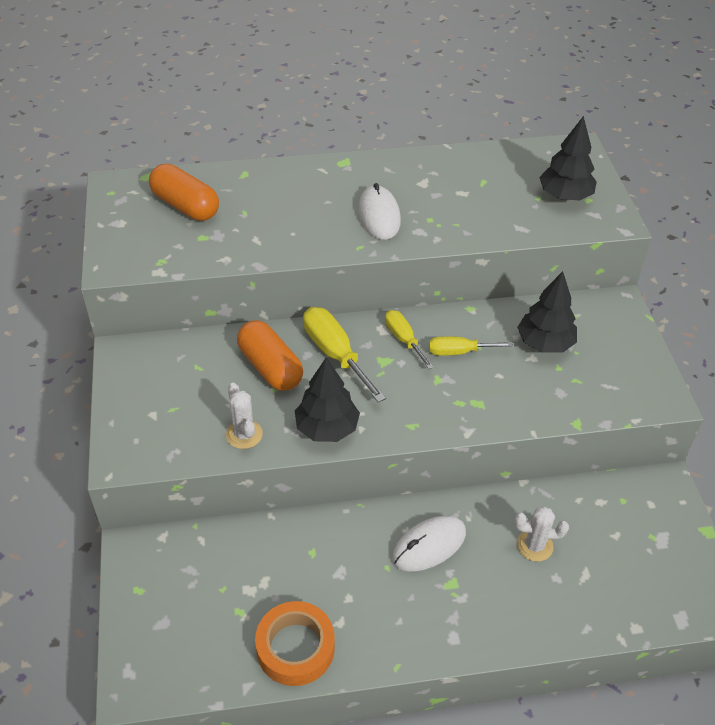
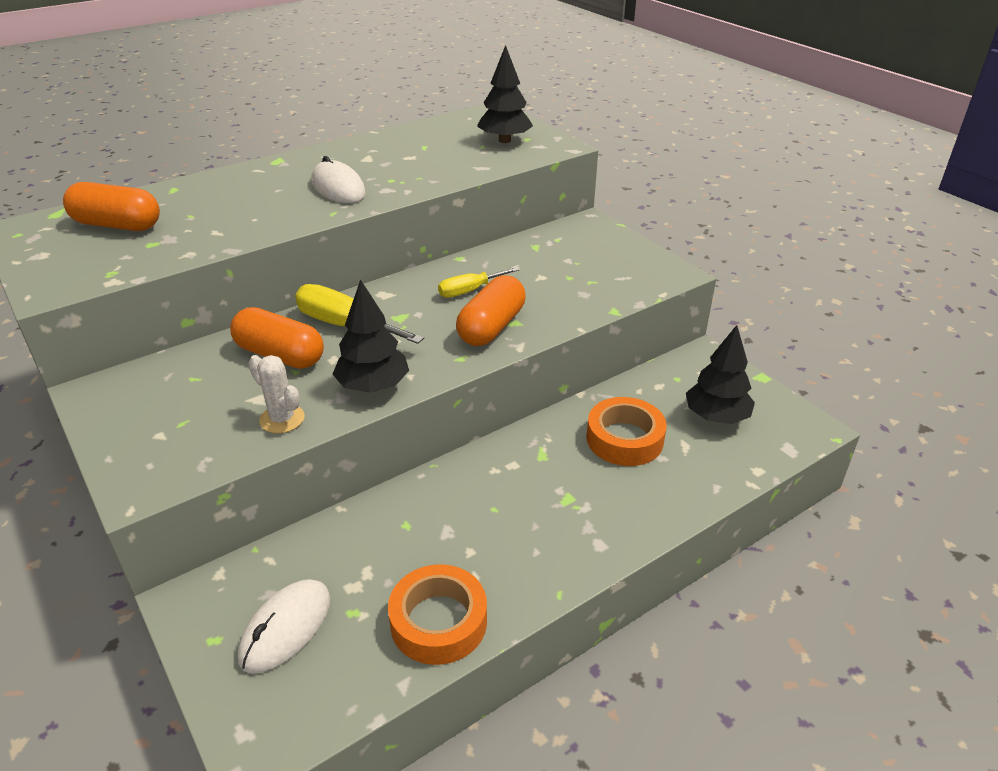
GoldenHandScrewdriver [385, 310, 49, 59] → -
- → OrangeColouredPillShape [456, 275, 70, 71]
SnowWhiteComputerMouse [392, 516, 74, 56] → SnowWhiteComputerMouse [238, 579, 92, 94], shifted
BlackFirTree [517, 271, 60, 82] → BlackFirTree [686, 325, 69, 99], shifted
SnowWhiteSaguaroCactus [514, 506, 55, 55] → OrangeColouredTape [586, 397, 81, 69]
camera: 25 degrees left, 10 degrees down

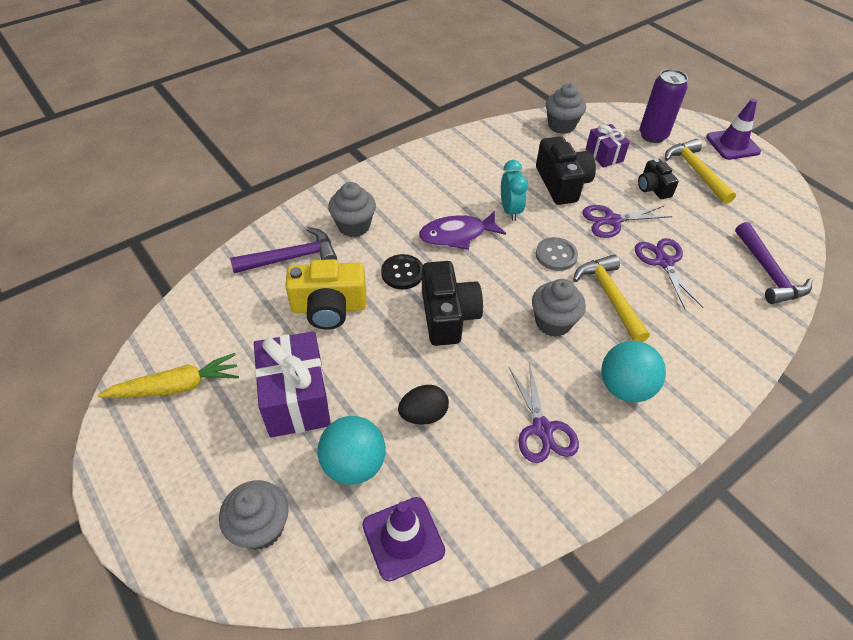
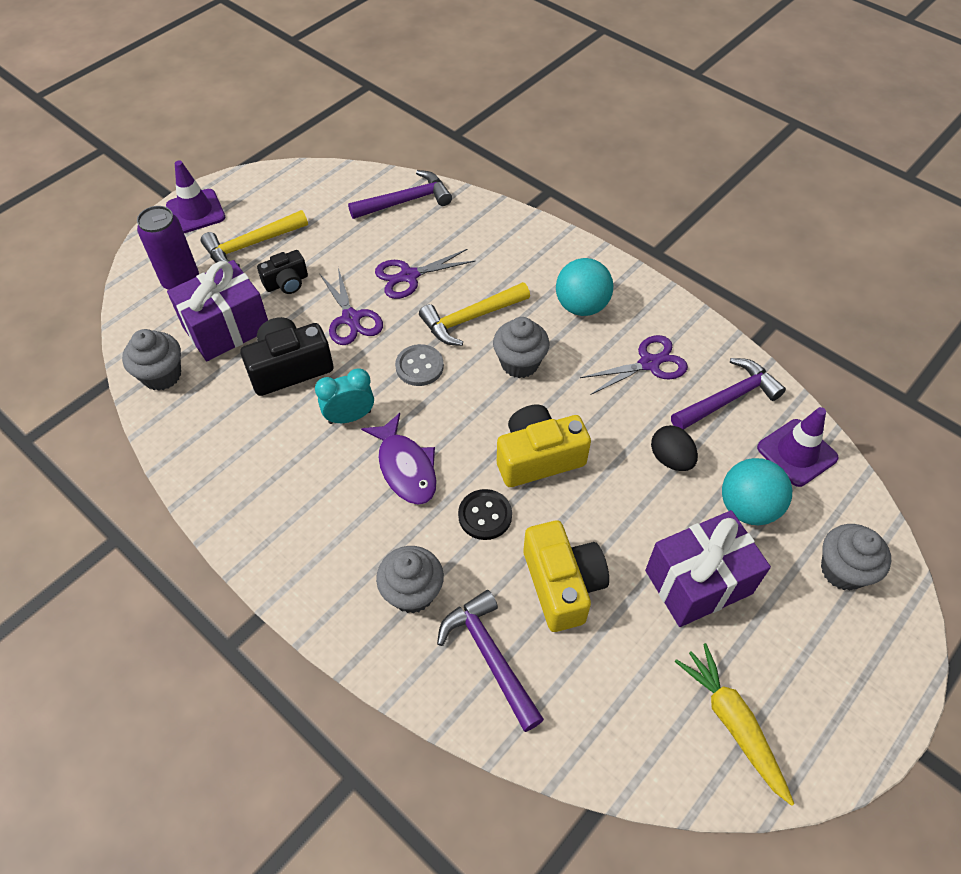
- → VioletHammer [671, 358, 115, 72]
BlackCompactCamera [422, 261, 61, 85] → GoldenCompactCamera [497, 405, 94, 82]
VioletPresent [586, 124, 44, 44] → VioletPresent [167, 260, 101, 101], x1.72
camera: 100 degrees left, 5 degrees up

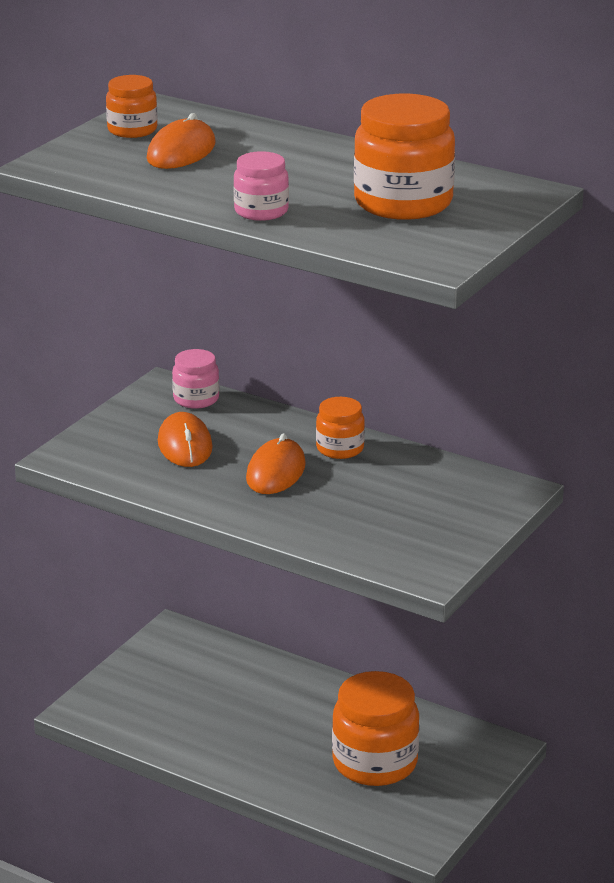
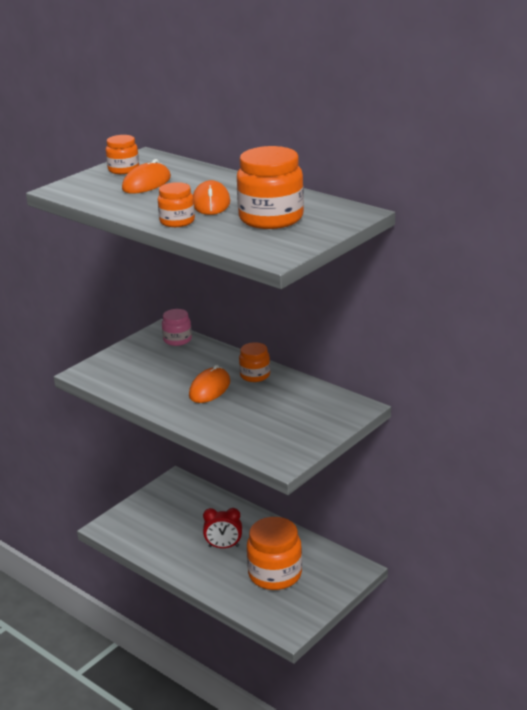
- → ScarletBedsideClock [203, 508, 39, 40]
OrangeColouredComputerMouse [158, 412, 55, 55] → OrangeColouredComputerMouse [193, 180, 37, 35], shifted
PinkJamJar [233, 151, 56, 70] → OrangeColouredJamJar [158, 182, 37, 45]
camera: 10 degrees right, 0 degrees up

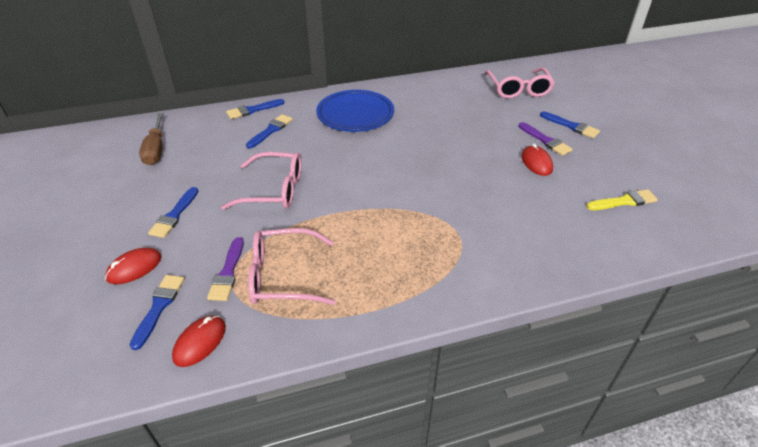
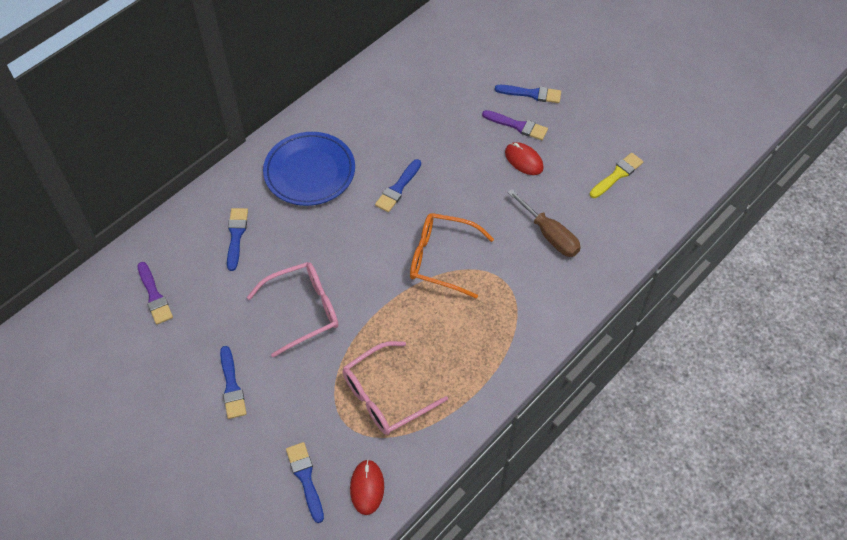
ScarletComputerMouse [105, 248, 57, 36] → -
PinkGlasses [484, 67, 71, 31] → -
- → OrangeColouredGlasses [410, 213, 84, 86]
DarkBrownHandScrewdriver [139, 113, 25, 52] → DarkBrownHandScrewdriver [508, 189, 73, 68], shifted
VioletPaintBrush [207, 237, 37, 64] → VioletPaintBrush [138, 262, 35, 62], shifted
CobaltPaintBrush [226, 99, 58, 20] → CobaltPaintBrush [375, 159, 46, 53], shifted
camera: 30 degrees left, 15 degrees up

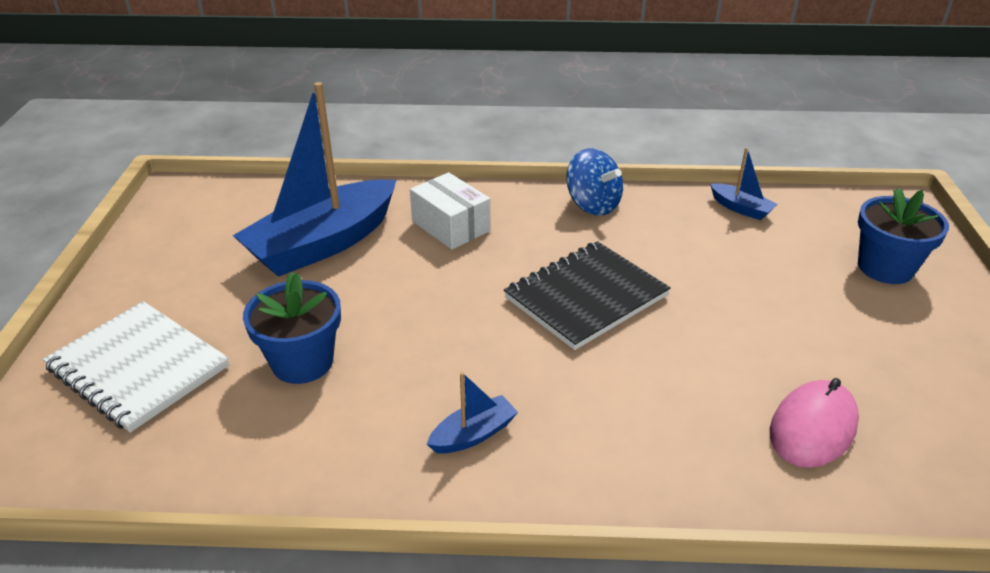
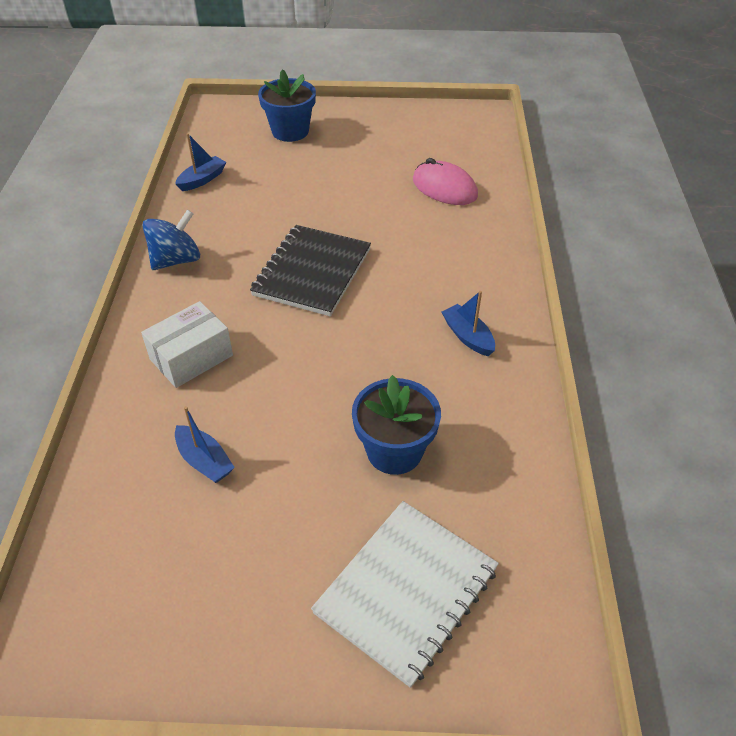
BlackExerciseBook [504, 241, 167, 109] → BlackExerciseBook [250, 225, 121, 91], 60 degrees clockwise
CobaltToyBoat [233, 82, 163, 195] → CobaltToyBoat [175, 406, 60, 77], x0.42
camera: 90 degrees left, 10 degrees up

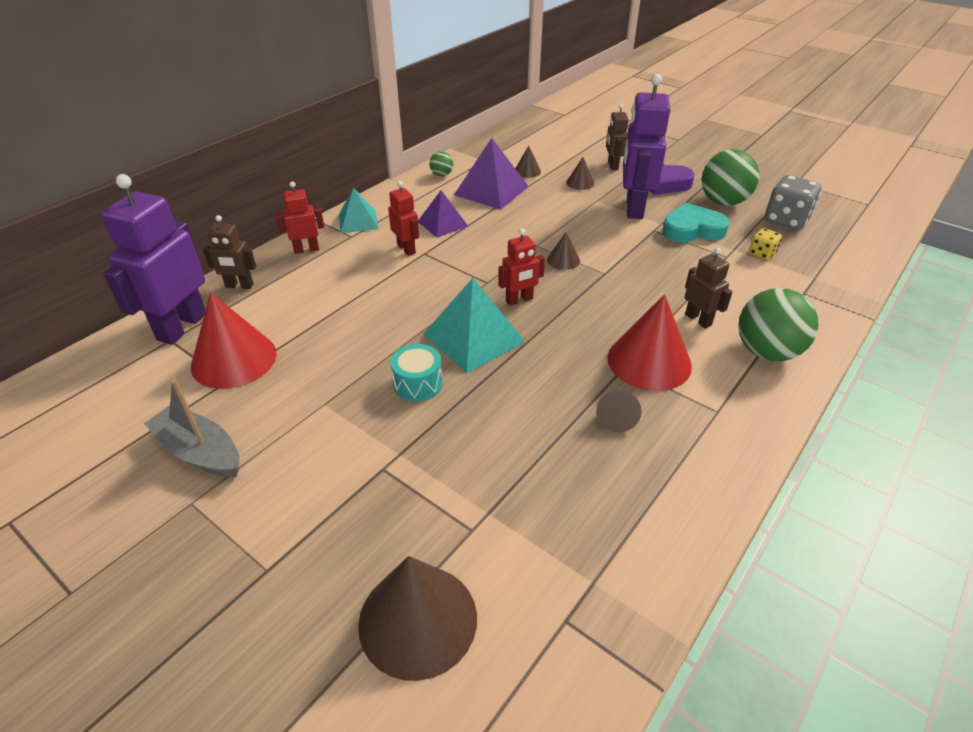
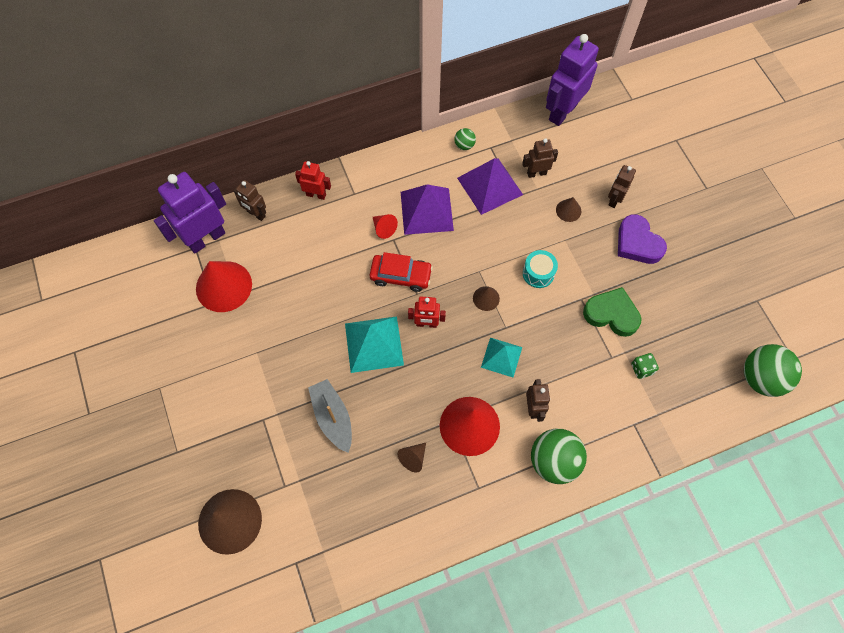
GreyGameDie [765, 175, 57, 55] → -
- → ScarletToyCar [370, 252, 63, 40]
GreyToyBoat [144, 379, 95, 98] → GreyToyBoat [308, 379, 44, 74], shifted
TealPyramidShape [339, 188, 39, 45] → TealPyramidShape [481, 338, 41, 39], shifted
TealToyDrum [390, 344, 53, 58] → TealToyDrum [523, 250, 35, 38], shifted
VioletToyRobot [623, 74, 47, 145] → VioletToyRobot [546, 34, 53, 92], shifted
GreenPlayBall [702, 149, 57, 57] → GreenPlayBall [744, 344, 58, 53], shifted
ScarletToyRobot [388, 181, 31, 75] → ScarletCone [373, 214, 25, 25]
DarkBrownCone [515, 146, 26, 32] → DarkBrownToyRobot [522, 138, 36, 40]
TealLoveHeart [662, 203, 68, 40] → GreenLoveHeart [583, 287, 59, 50]
GoldenGameDie [749, 228, 33, 32] → GreenGameDie [631, 353, 28, 26]
VioletPyramidShape [418, 190, 50, 48] → VioletPyramidShape [401, 184, 53, 51], x1.59
camera: 30 degrees right, 25 degrees up

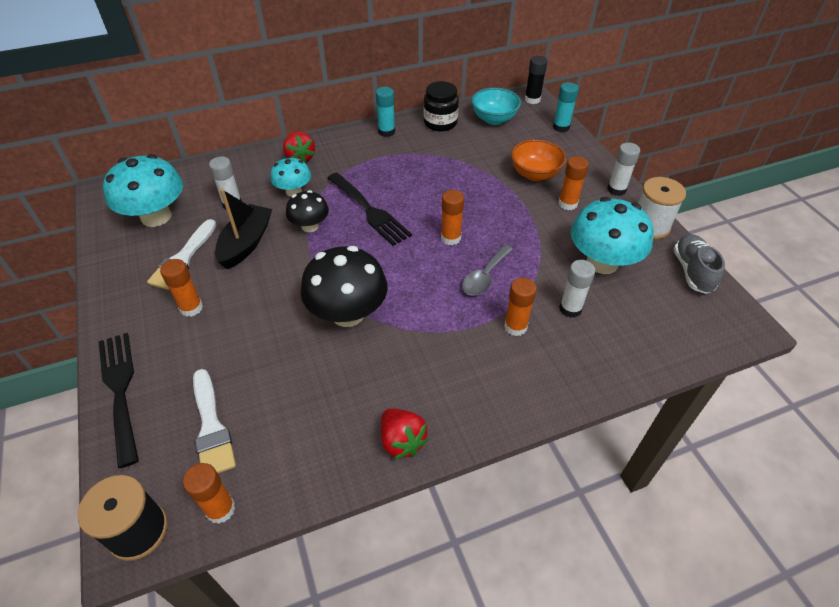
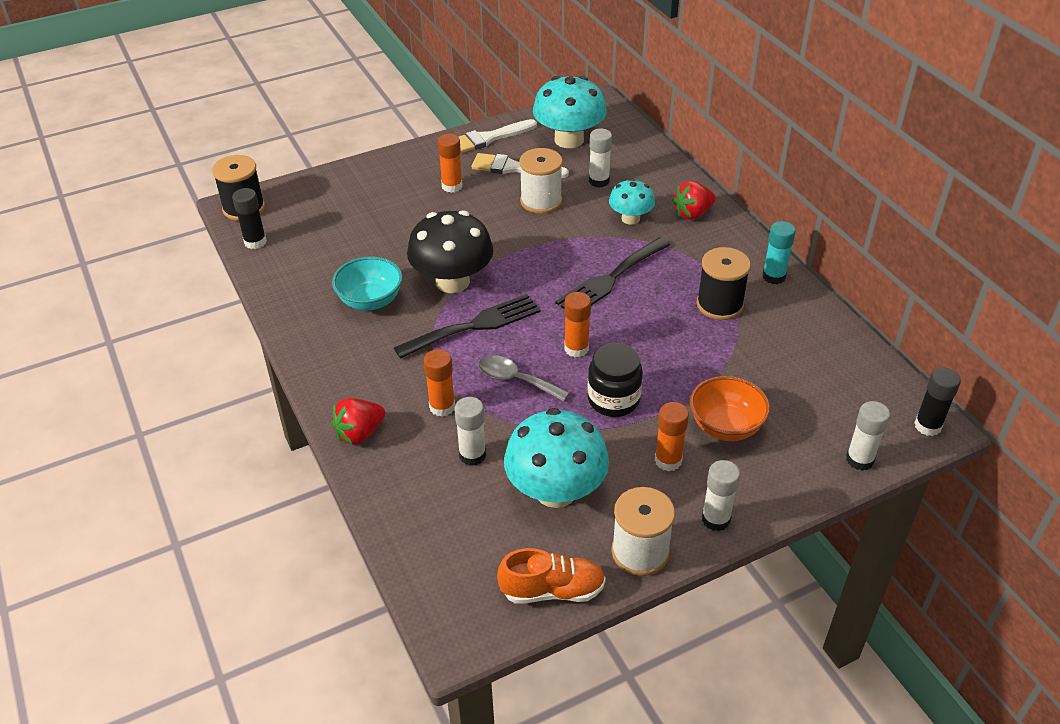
BlackFungus [286, 190, 43, 42] → -
- → BlackSpool [697, 247, 54, 73]
BlackTableFork [98, 333, 41, 135] → BlackTableFork [394, 294, 147, 65], shifted
SnowWhitePaintBrush [193, 369, 43, 104] → SnowWhitePaintBrush [458, 119, 79, 34], shifted
ScarletStrawberry [381, 408, 48, 52] → ScarletStrawberry [331, 398, 54, 47], shifted
BlackJamJar [424, 81, 35, 51] → BlackJamJar [588, 343, 55, 74], shifted
TealServingBowl [471, 88, 50, 37] → TealServingBowl [332, 256, 71, 55], shifted
BlackToyBoat [215, 189, 57, 80] → SnowWhiteSpool [519, 148, 44, 66]
OrangeColouredGlue [183, 463, 52, 61] → BlackGlue [232, 188, 35, 61]
TealGlue [553, 82, 26, 50] → SnowWhiteGlue [846, 401, 44, 70]
GreyLaceUpShoe [674, 234, 51, 60] → OrangeColouredLaceUpShoe [497, 548, 109, 56]
camera: 85 degrees right, 5 degrees down

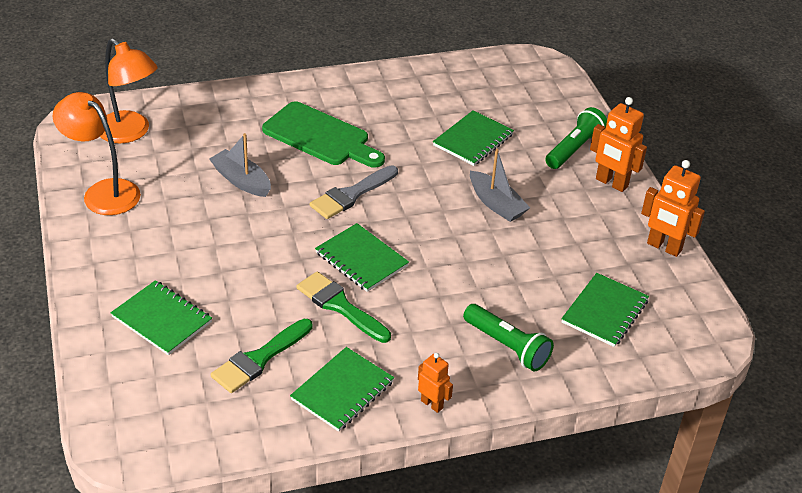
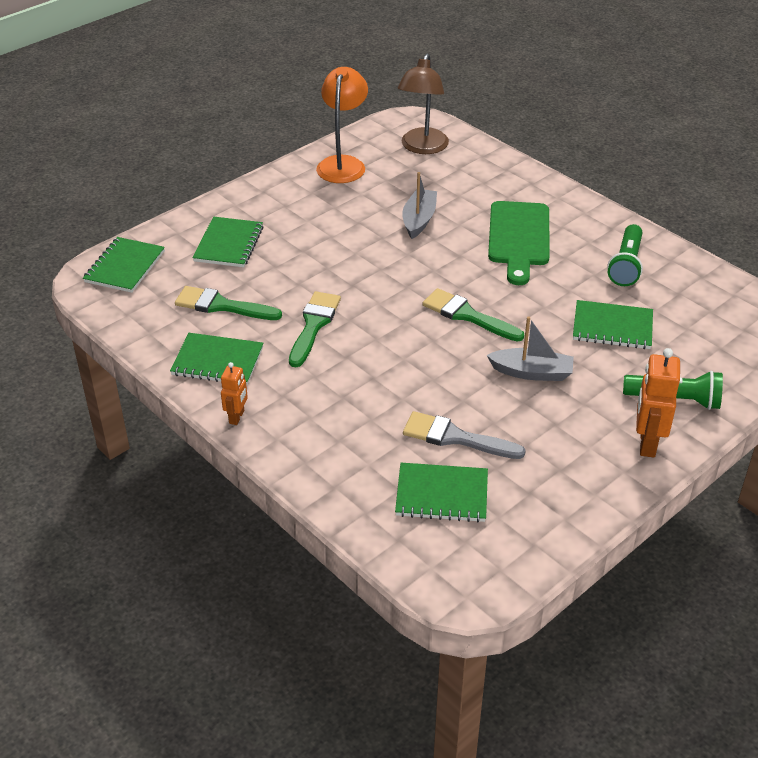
OrangeColouredToyRobot [641, 160, 64, 97] → -
- → GreenPaintBrush [422, 288, 102, 54]
GreyPaintBrush [310, 165, 88, 54] → GreyPaintBrush [403, 411, 123, 48], shifted
GreenExerciseBook [315, 223, 94, 69] → GreenExerciseBook [83, 237, 82, 56], shifted
GreenPocketTorch [463, 304, 91, 68] → GreenPocketTorch [607, 224, 36, 62], shifted
OrangeColouredDeskLamp [100, 38, 58, 105] → DarkBrownDeskLamp [398, 54, 51, 100]
GreyToyBoat [470, 149, 60, 73] → GreyToyBoat [487, 316, 87, 65], 105 degrees counterclockwise
camera: 65 degrees right, 0 degrees up

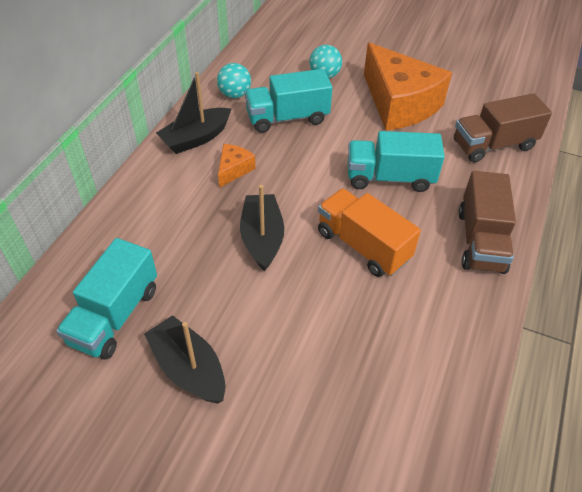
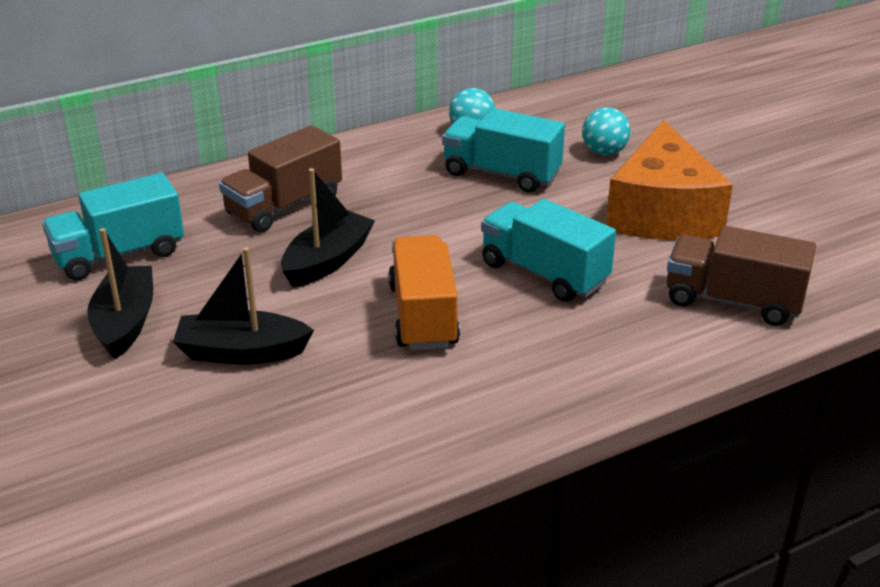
OrangeColouredCheese [218, 144, 38, 44] → -
BlackToyBoat [156, 72, 75, 82] → BlackToyBoat [173, 247, 141, 118], shifted
DarkBrownTruck [459, 171, 57, 103] → DarkBrownTruck [219, 125, 123, 107], shifted
camera: 40 degrees right, 15 degrees down

